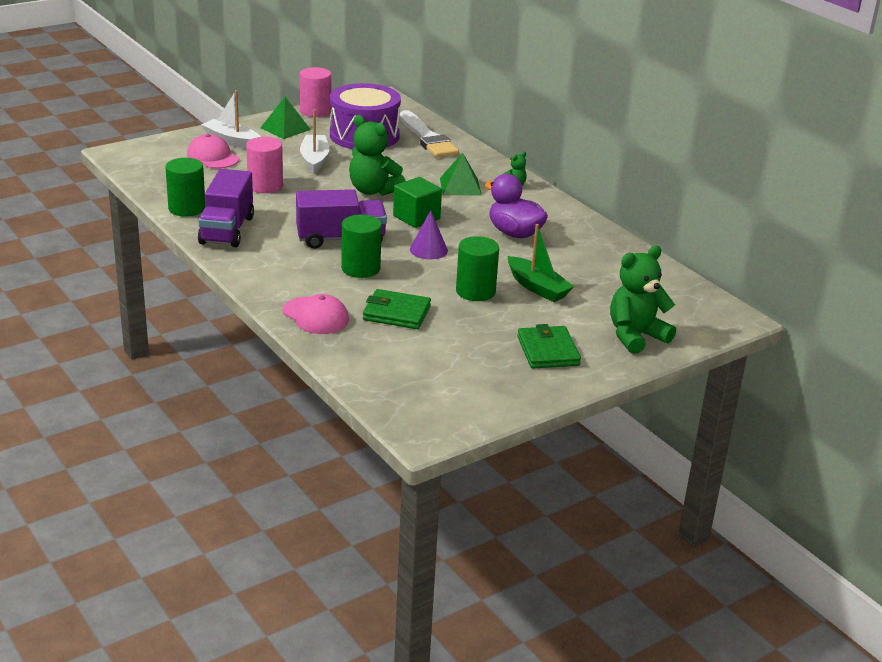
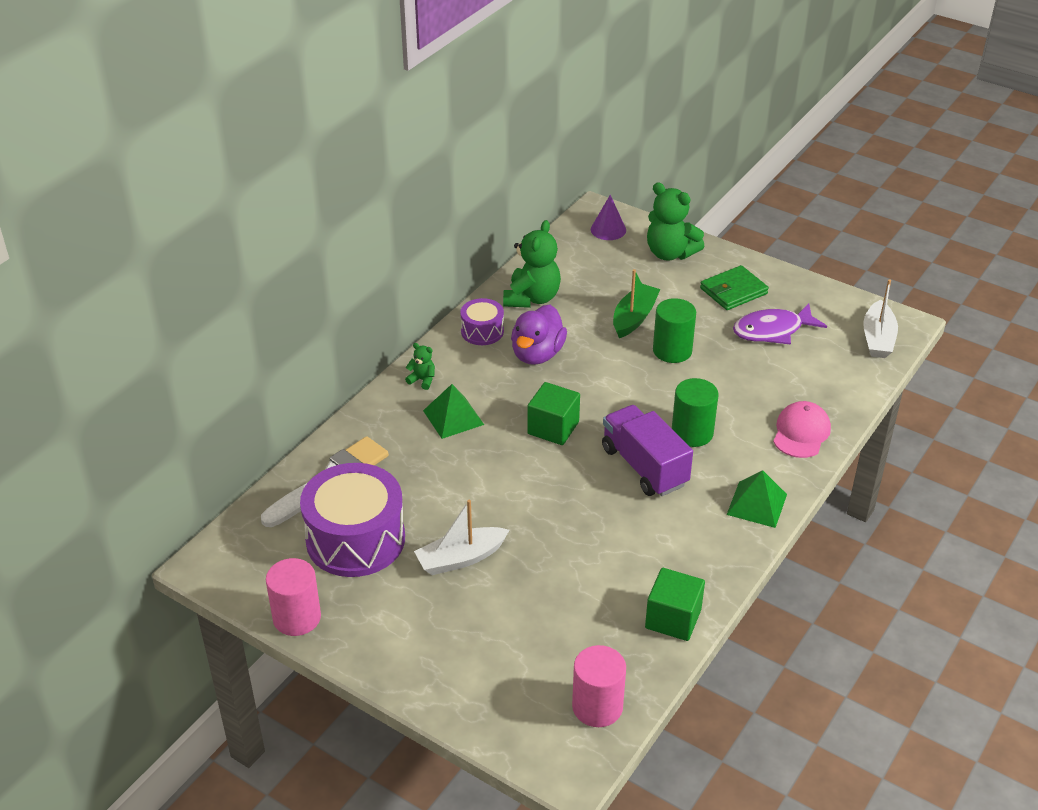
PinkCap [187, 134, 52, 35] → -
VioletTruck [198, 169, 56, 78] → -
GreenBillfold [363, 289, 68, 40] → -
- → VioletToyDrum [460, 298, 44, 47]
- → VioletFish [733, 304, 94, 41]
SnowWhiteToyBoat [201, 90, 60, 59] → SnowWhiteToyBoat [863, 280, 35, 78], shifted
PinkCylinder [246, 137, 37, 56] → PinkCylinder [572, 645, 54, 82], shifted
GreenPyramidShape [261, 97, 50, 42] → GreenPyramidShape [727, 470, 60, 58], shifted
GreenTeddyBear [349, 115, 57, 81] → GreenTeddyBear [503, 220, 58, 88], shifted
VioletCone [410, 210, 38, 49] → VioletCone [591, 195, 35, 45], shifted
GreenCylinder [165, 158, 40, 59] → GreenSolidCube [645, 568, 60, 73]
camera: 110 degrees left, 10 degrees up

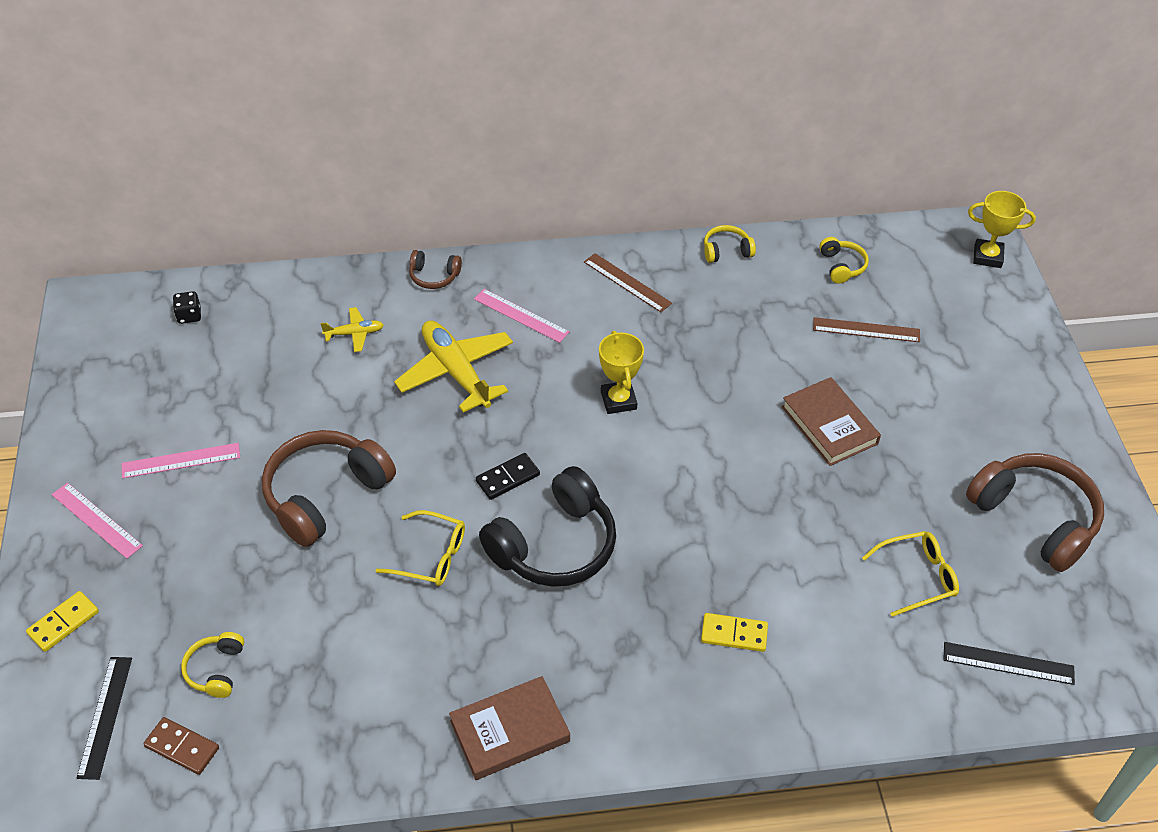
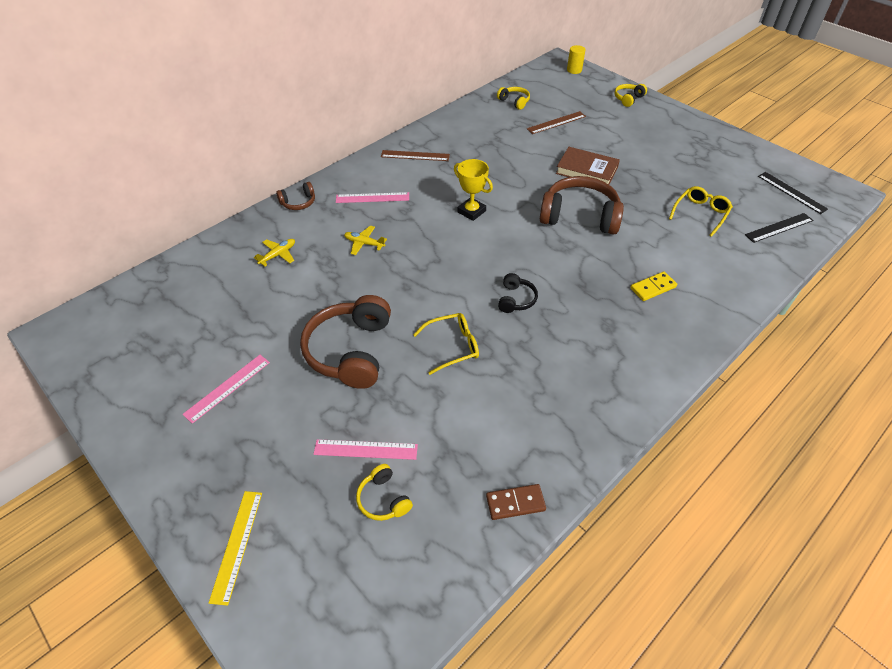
BlackGameDie [173, 291, 28, 33] → -
DarkBrownBook [449, 676, 121, 104] → -
BlackDomino [476, 453, 64, 47] → -
PinkStraightedge [52, 483, 91, 75] → PinkStraightedge [313, 439, 105, 21], shifted
BlackStraightedge [77, 657, 55, 123] → BlackStraightedge [758, 172, 70, 42], shifted
DarkBrownDomino [143, 717, 76, 58] → DarkBrownDomino [486, 484, 60, 36], shifted
GoldenHeadset [704, 225, 52, 38] → GoldenHeadset [614, 84, 33, 23], shifted
DarkBrownHeadset [966, 453, 138, 119] → DarkBrownHeadset [540, 176, 84, 59], shifted
GoldenDomino [26, 591, 73, 61] → GoldenStraightedge [209, 491, 53, 115]
GoldenAwardCup [968, 191, 68, 77] → GoldenCylinder [567, 45, 18, 29]
GoldenAeroplane [394, 320, 119, 92] → GoldenAeroplane [344, 226, 43, 29], x0.49
BlackHeadset [479, 466, 137, 121] → BlackHeadset [498, 273, 40, 40], x0.48
camera: 35 degrees left, 0 degrees up

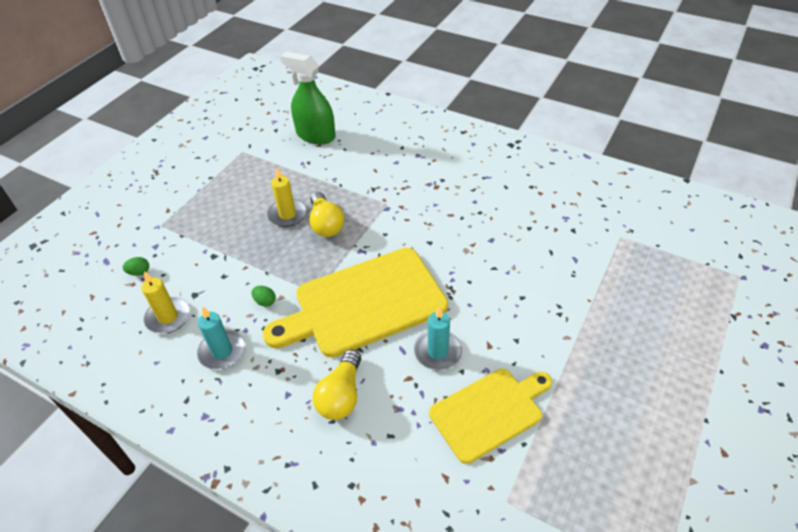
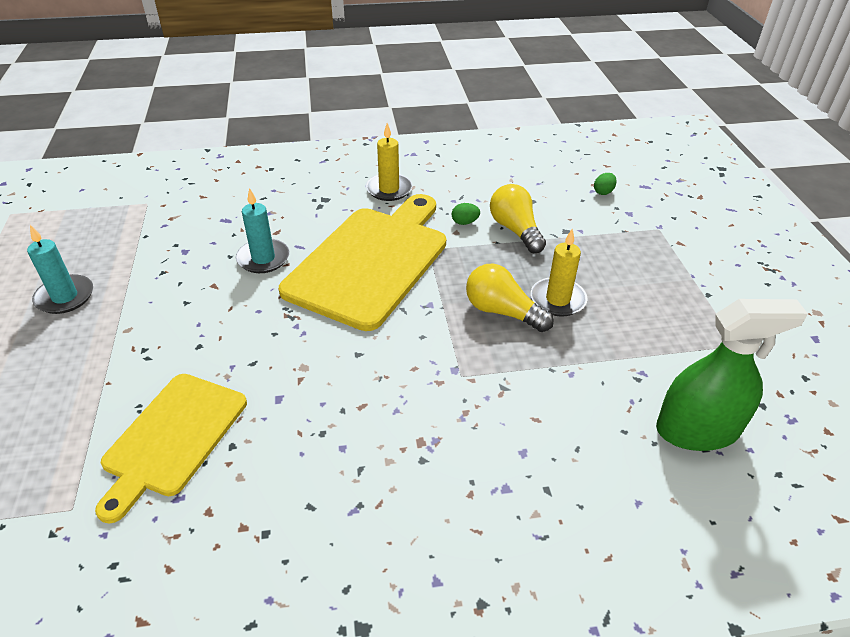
GoldenWaxCandle [141, 271, 49, 63] → GoldenWaxCandle [366, 123, 46, 78], shifted
TealWaxCandle [197, 306, 48, 64] → TealWaxCandle [27, 225, 66, 89], shifted
GoldenBulb [313, 350, 48, 70] → GoldenBulb [490, 184, 56, 69], shifted
GoldenCuttingBoard [429, 369, 123, 95] → GoldenCuttingBoard [95, 374, 152, 149], shifted
camera: 140 degrees right, 5 degrees down

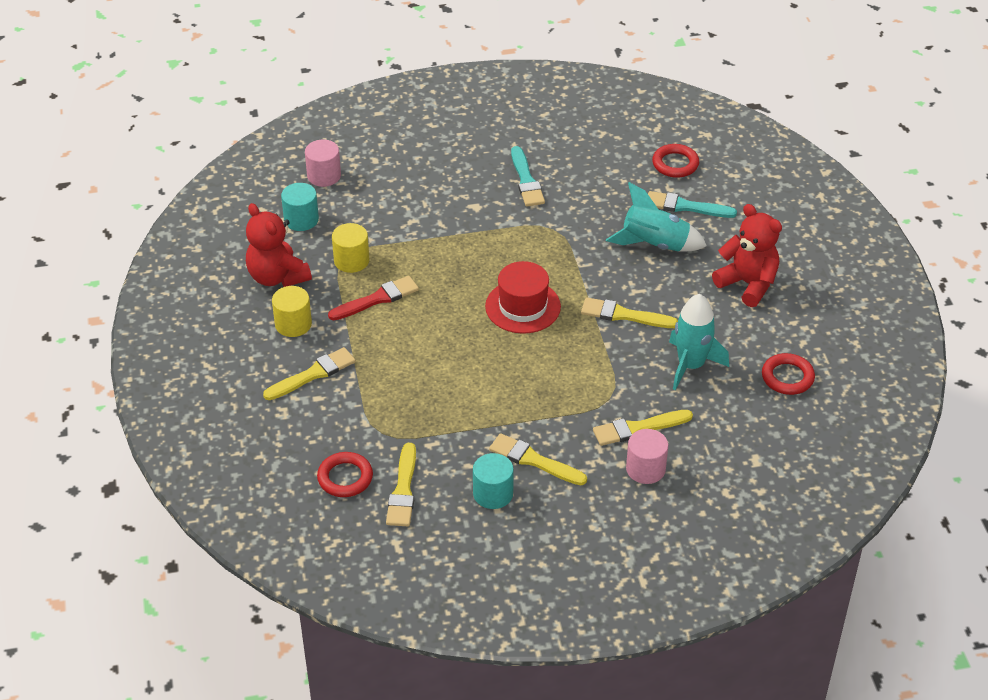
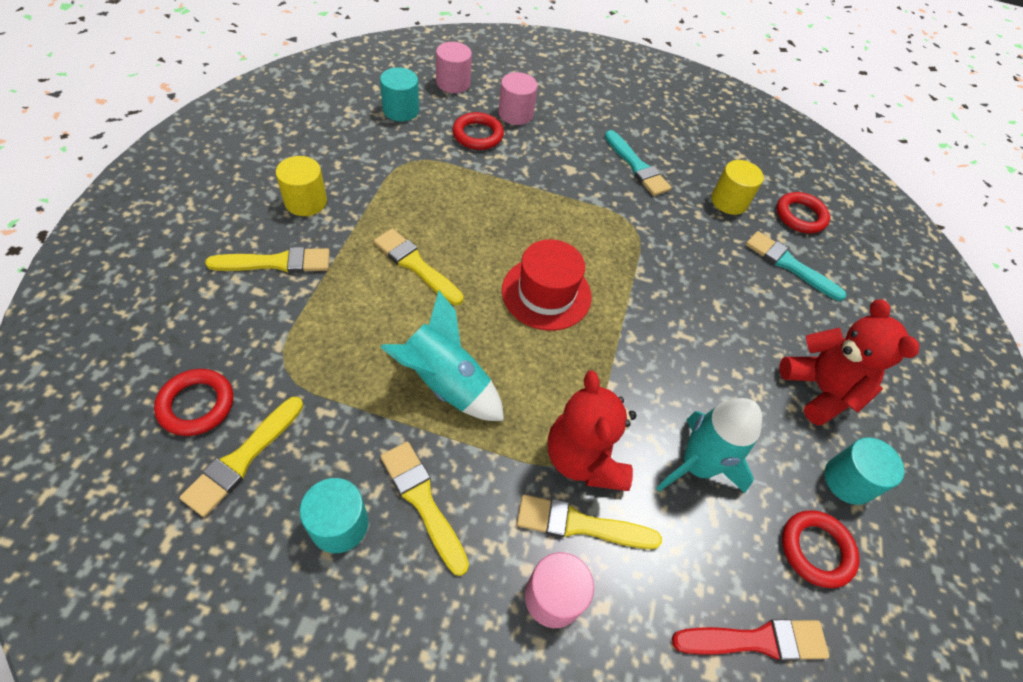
- → ScarletHoop [453, 112, 51, 38]
- → PinkCylinder [498, 72, 40, 53]
- → TealCylinder [825, 437, 79, 68]
ScarletTeddyBear [246, 203, 66, 84] → ScarletTeddyBear [548, 371, 88, 120], shifted
ScarletPaintBrush [328, 276, 91, 45] → ScarletPaintBrush [672, 619, 157, 42], shifted
GoldenCylinder [332, 223, 38, 50] → GoldenCylinder [711, 160, 53, 55], shifted
GoldenPaintBrush [581, 297, 97, 31] → GoldenPaintBrush [374, 229, 90, 76], shifted
TealRocket [606, 182, 101, 69] → TealRocket [380, 291, 124, 130], shifted
TealPaintBrush [511, 146, 34, 60] → TealPaintBrush [605, 130, 66, 66], 45 degrees counterclockwise
camera: 20 degrees right, 10 degrees up

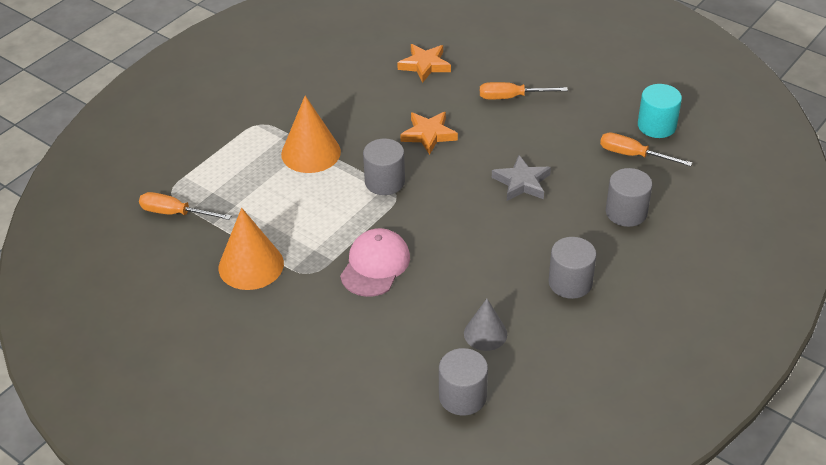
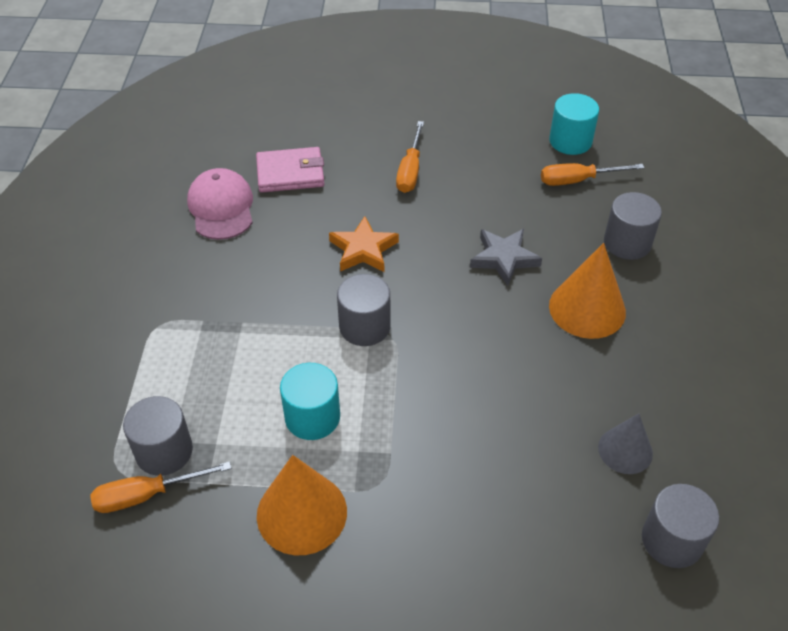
- → TealCylinder [280, 363, 60, 77]
OrangeColouredCone [281, 96, 60, 77] → OrangeColouredCone [549, 243, 77, 96], shifted
PinkCap [340, 228, 70, 69] → PinkCap [187, 168, 66, 72], shifted
GreyCylinder [548, 237, 48, 62] → GreyCylinder [123, 396, 70, 80], shifted
OrangeColouredStar [397, 44, 54, 39] → PinkBillfold [256, 147, 68, 46]
OrangeColouredHandScrewdriver [480, 82, 88, 17] → OrangeColouredHandScrewdriver [396, 121, 28, 72], 45 degrees counterclockwise
camera: 35 degrees left, 5 degrees up

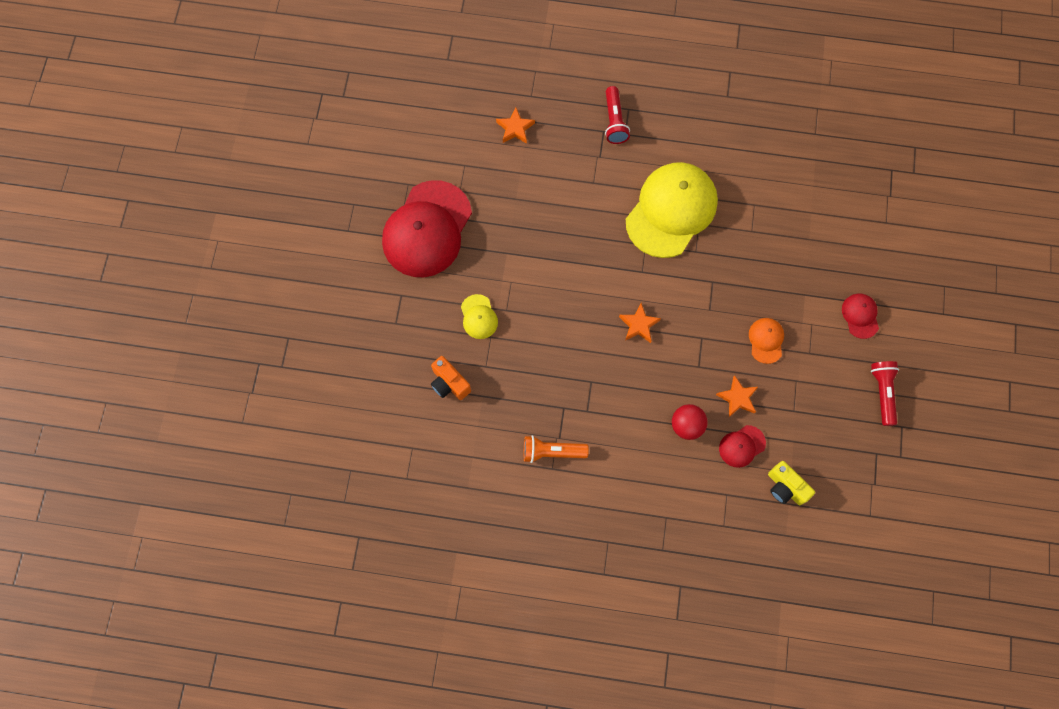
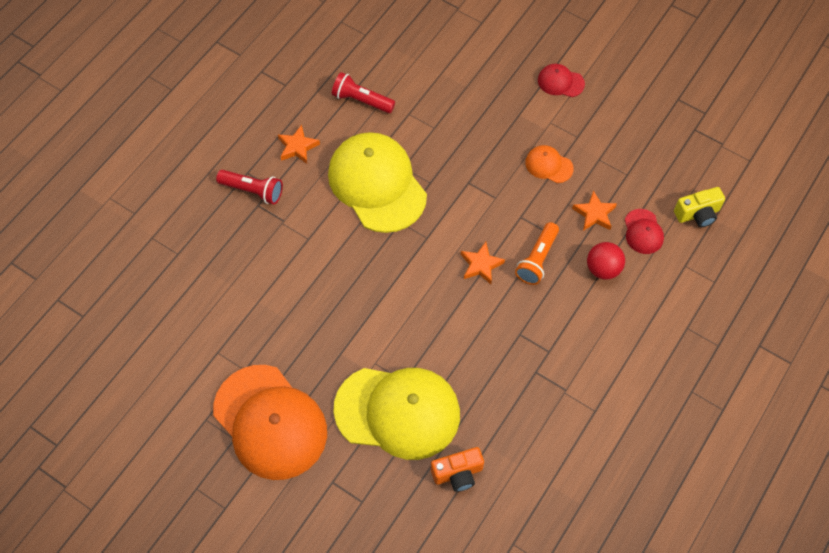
OrangeColouredStar [496, 108, 39, 36] → OrangeColouredStar [278, 125, 42, 39], shifted
OrangeColouredPocketTorch [524, 435, 65, 28] → OrangeColouredPocketTorch [515, 222, 44, 63], shifted
ScarletPocketTorch [871, 361, 28, 65] → ScarletPocketTorch [332, 72, 63, 41], shifted
ScarletCap [382, 180, 90, 97] → OrangeColouredCap [213, 365, 114, 115]
GoldenCap [461, 294, 37, 45] → GoldenCap [333, 368, 127, 92], x2.30
camera: 65 degrees left, 10 degrees down

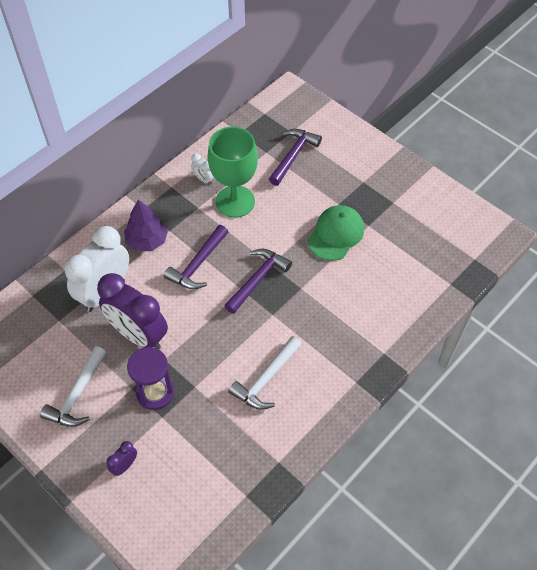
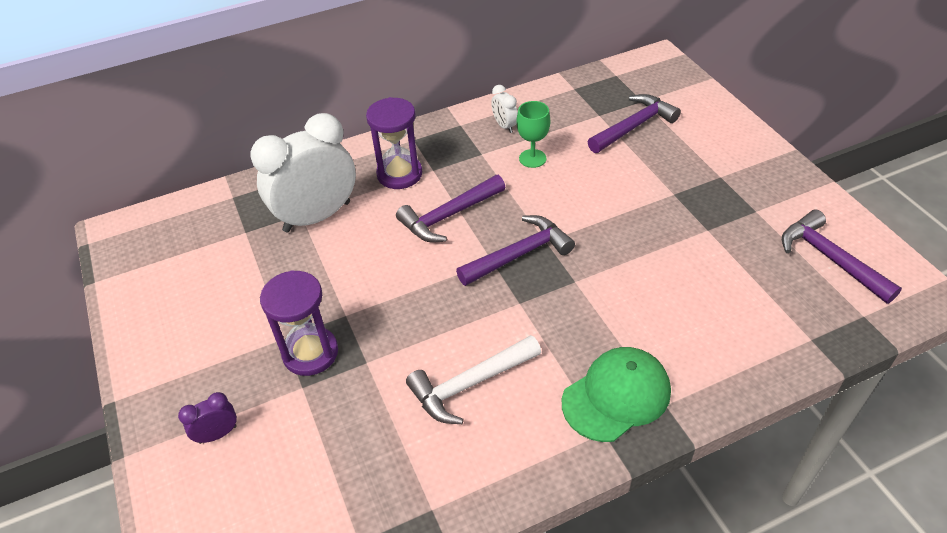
SnowWhiteHammer [40, 346, 67, 81] → -
VioletBedsideClock [97, 273, 71, 76] → -
- → VioletHammer [782, 210, 120, 94]
GreenCap [308, 205, 56, 56] → GreenCap [562, 347, 109, 95], shifted
VioletFirTree [124, 199, 44, 52] → VioletSandTimer [366, 97, 56, 92]
GreenGoblet [208, 127, 50, 91] → GreenGoblet [516, 101, 34, 67], x0.50
camera: 25 degrees right, 10 degrees down

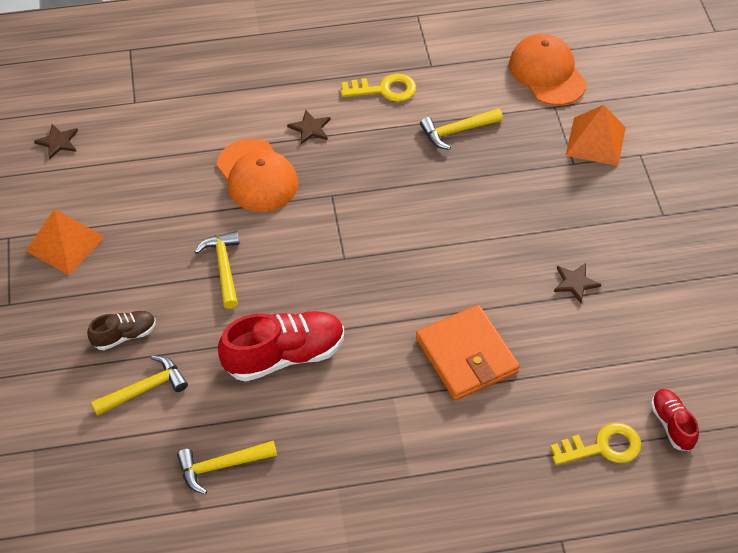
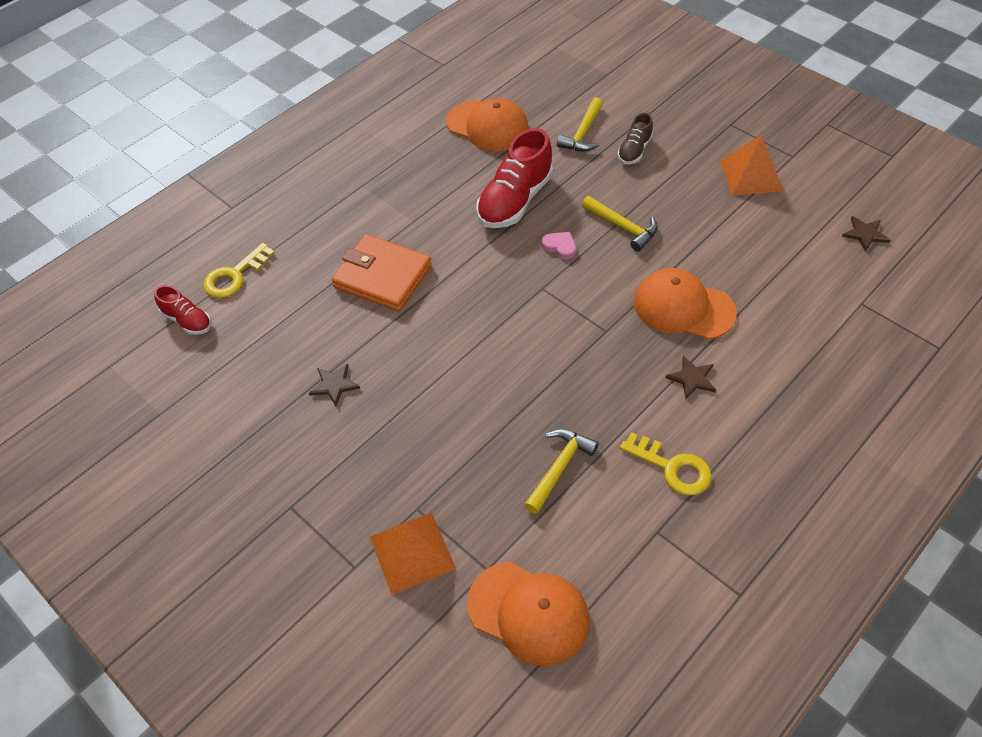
- → PinkLoveHeart [542, 232, 34, 27]
GoldenHammer [177, 441, 100, 53] → OrangeColouredCap [446, 98, 83, 53]
GoldenLatchkey [341, 73, 75, 29] → GoldenLatchkey [620, 432, 92, 64], 105 degrees counterclockwise
camera: 145 degrees right, 0 degrees up

